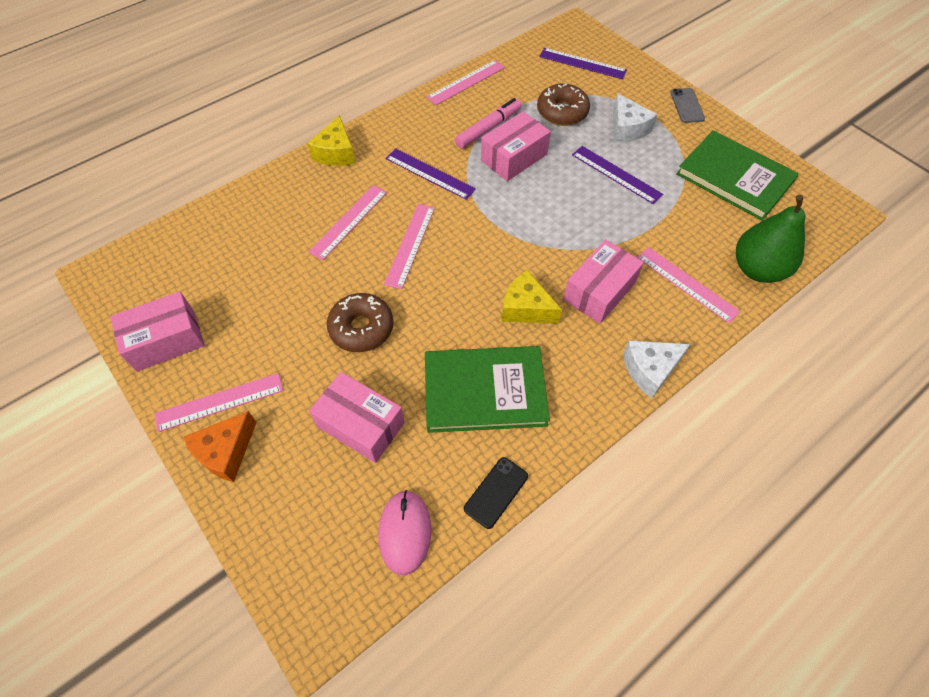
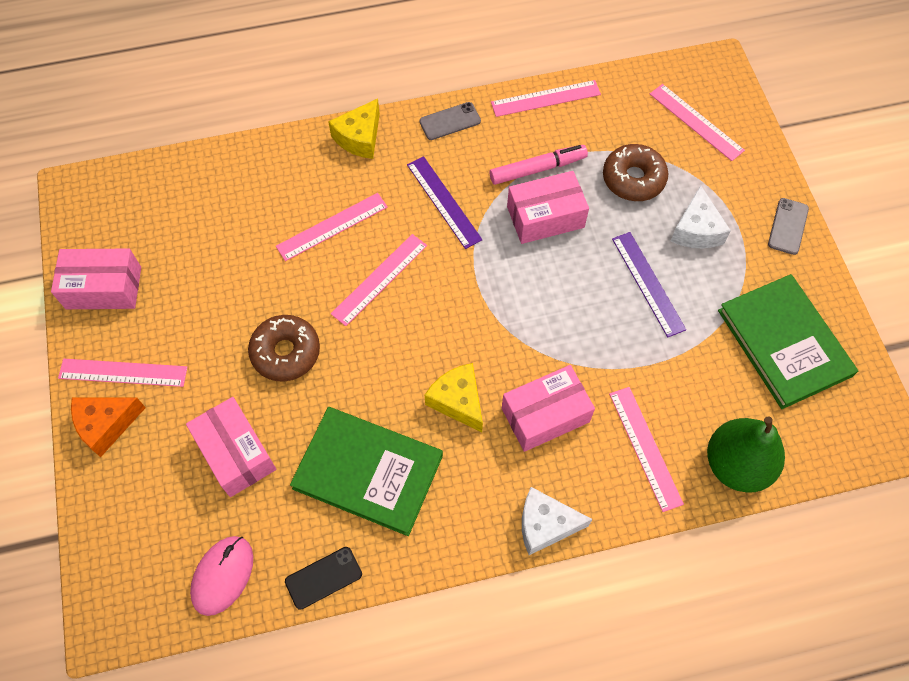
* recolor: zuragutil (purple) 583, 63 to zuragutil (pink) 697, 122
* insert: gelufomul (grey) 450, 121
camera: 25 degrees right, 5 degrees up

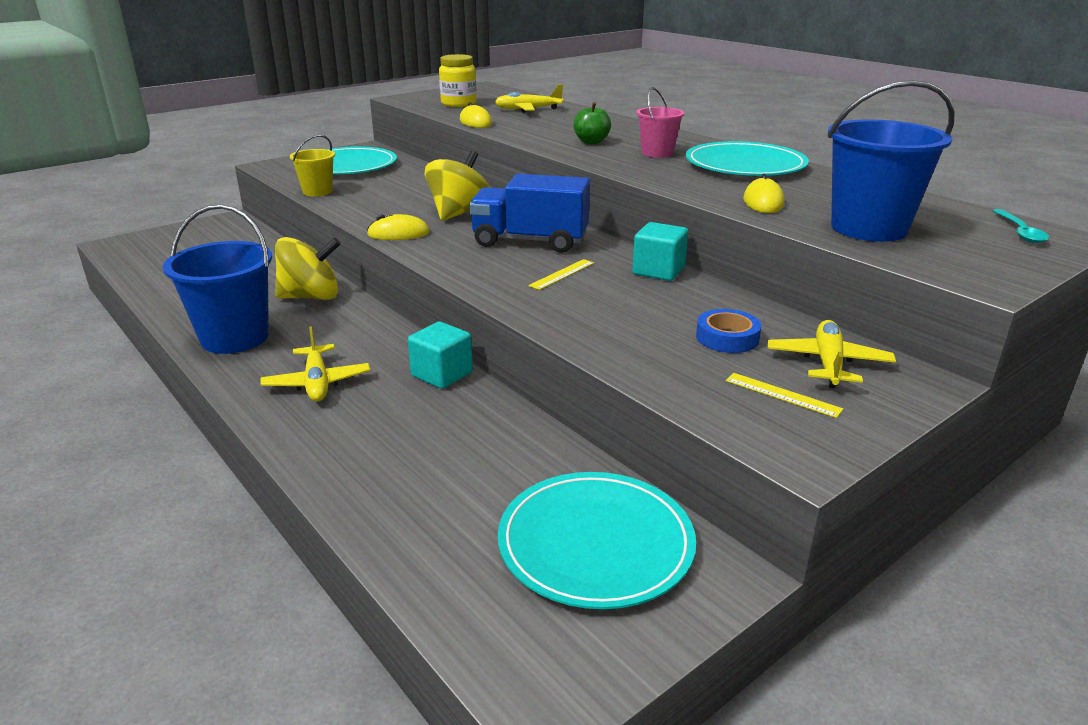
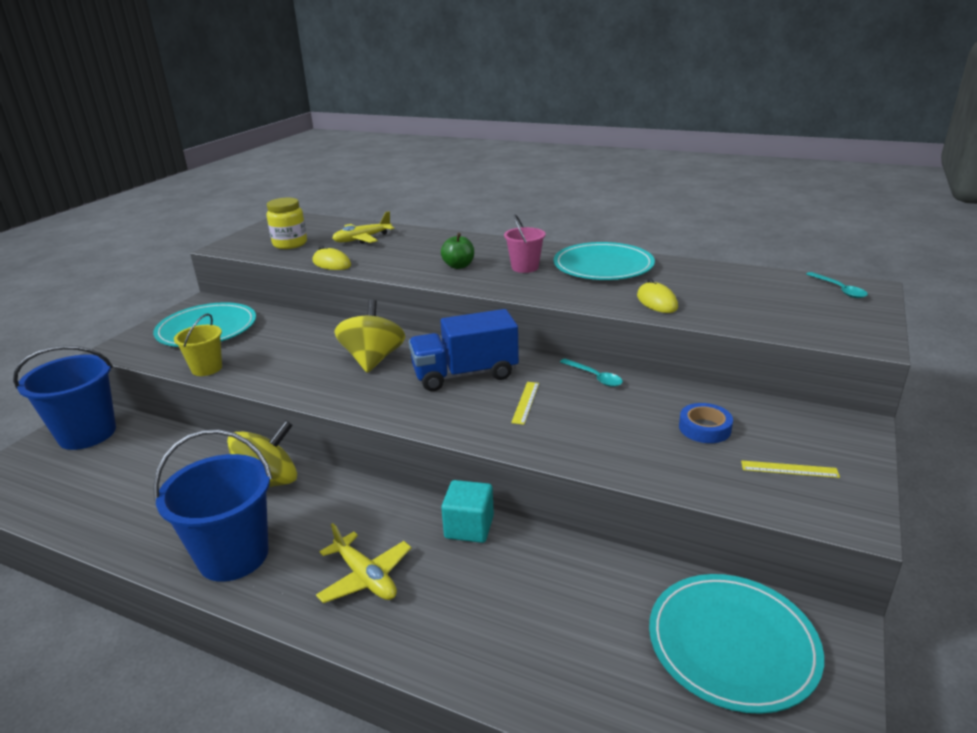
* delete: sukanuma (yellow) 398, 227
* replace: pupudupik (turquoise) 660, 251 to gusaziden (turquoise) 591, 373
* delete: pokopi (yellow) 832, 354
* move: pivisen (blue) 891, 161 to 64, 398
camera: 25 degrees left, 0 degrees up

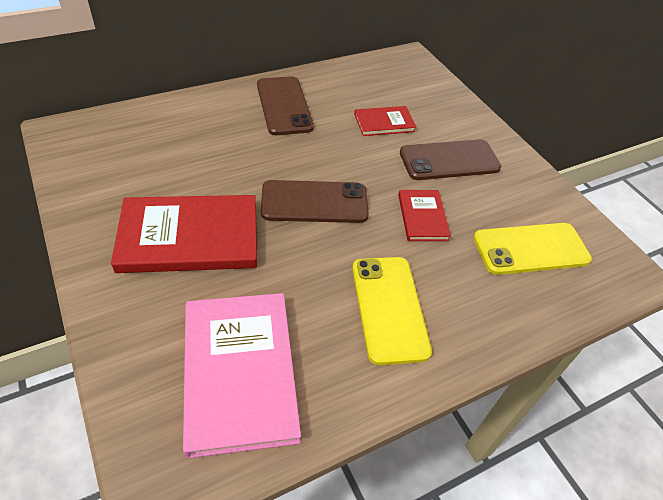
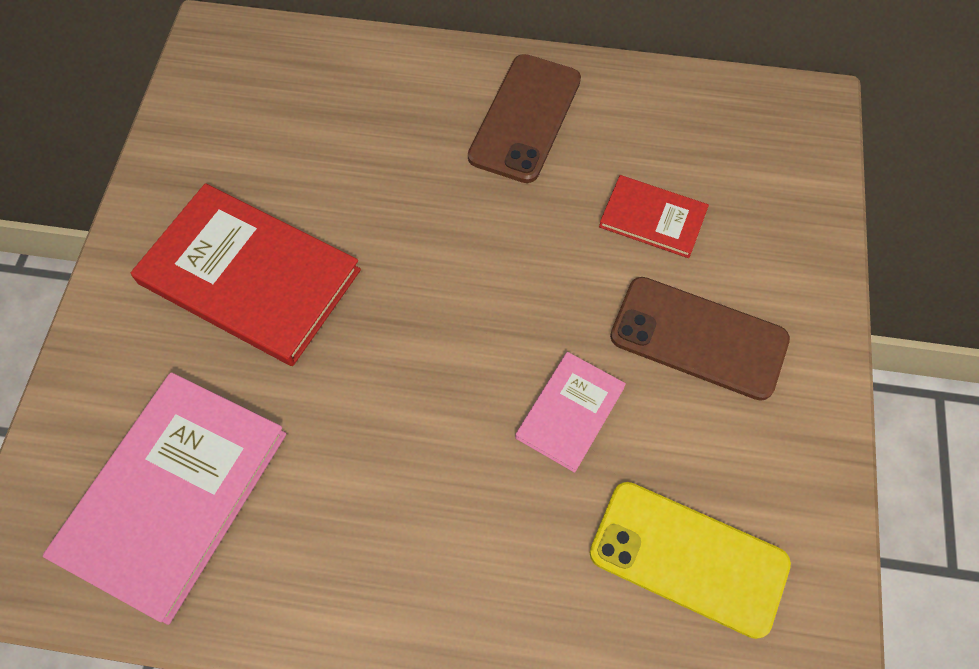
* delete: gelufomul (brown) 315, 201
* delete: gelufomul (yellow) 392, 311
* recolor: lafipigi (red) 424, 215 to lafipigi (pink) 570, 412
camera: 40 degrees right, 15 degrees up

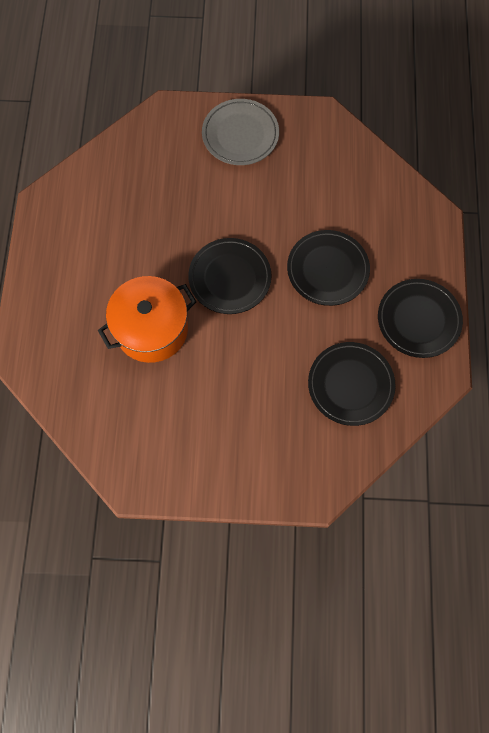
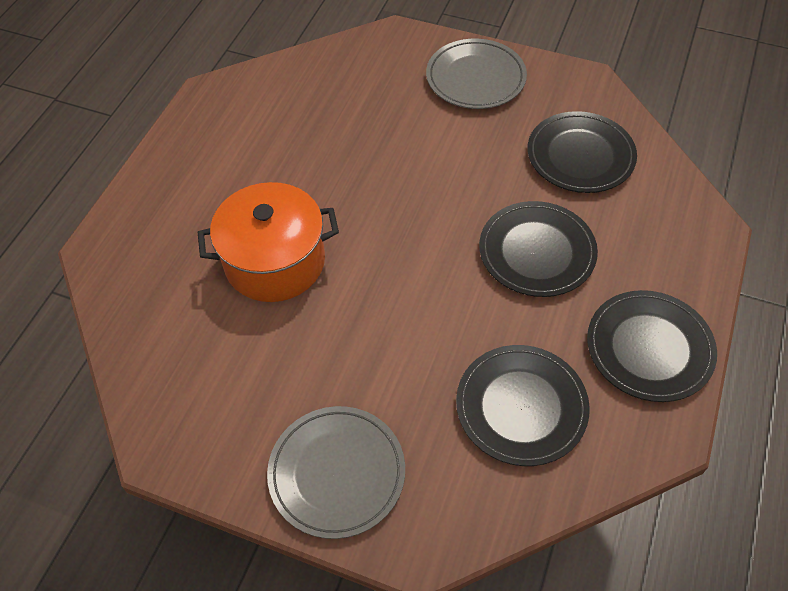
* move: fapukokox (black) 230, 276 to 582, 152
* insert: fapukokox (grey) 336, 472
camera: 20 degrees right, 15 degrees down

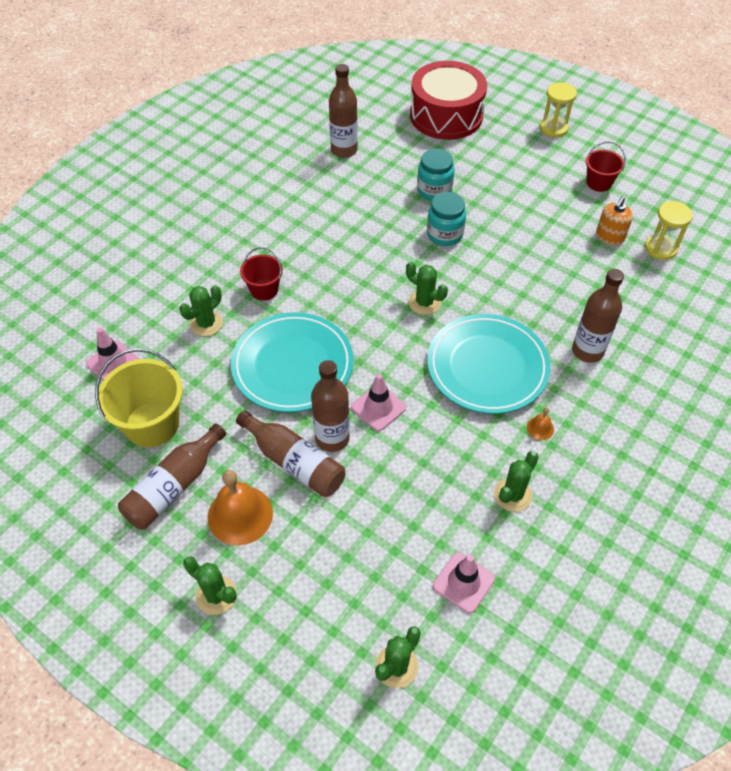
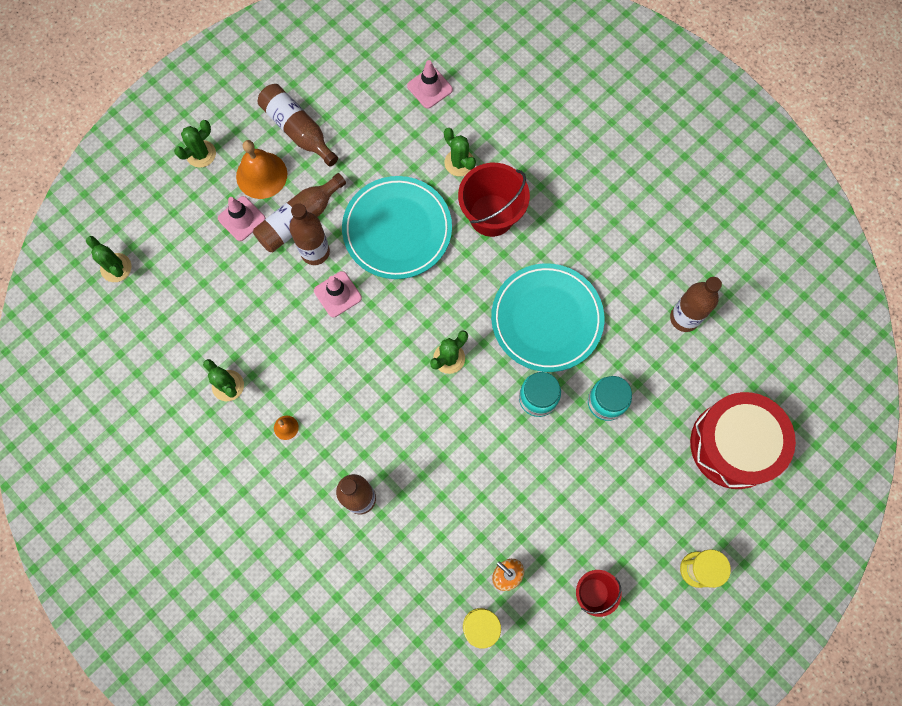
* delete: pivisen (yellow) 139, 397
* resize: pivisen (red) 261, 274 = 494, 200 x1.72
* move: fapukokox (turquoise) 489, 364 to 547, 317
* move: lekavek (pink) 464, 582 to 242, 218
camera: 100 degrees right, 20 degrees up

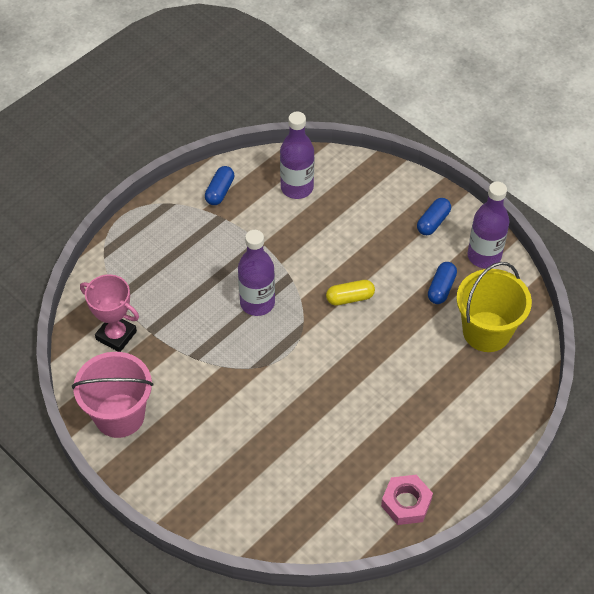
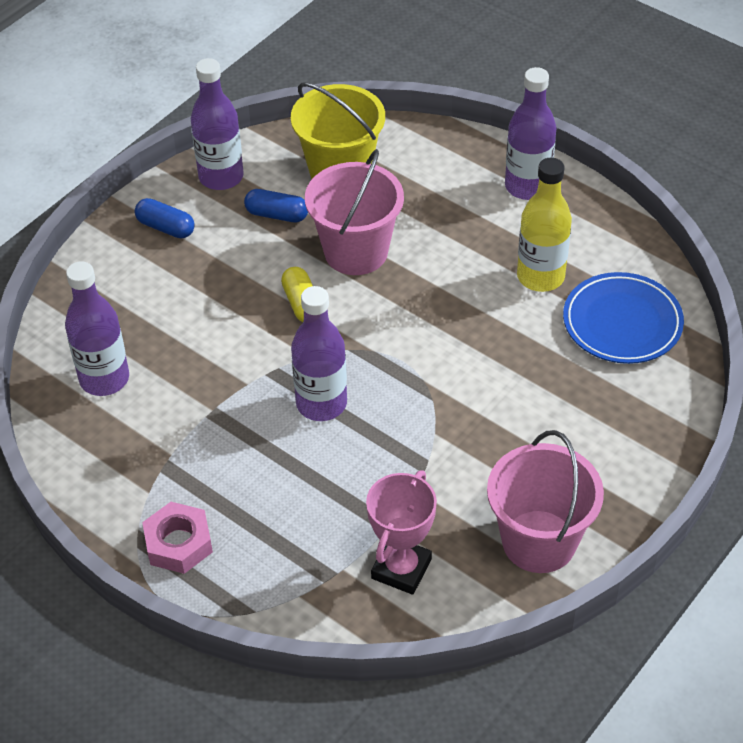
* delete: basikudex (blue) 219, 185
* move: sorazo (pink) 407, 500 to 177, 538
* insert: pivisen (pink) 354, 212
* insert: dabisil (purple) 530, 133
* insert: dabisil (yellow) 544, 225
* insert: fapukokox (blue) 623, 318
camera: 95 degrees left, 5 degrees down

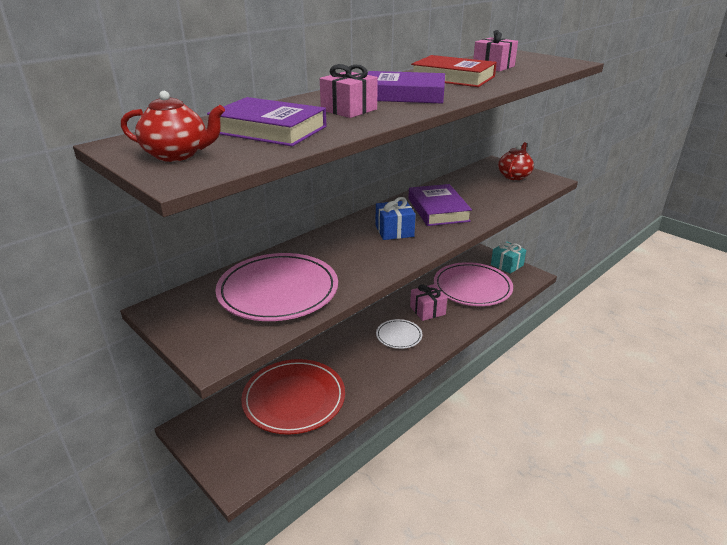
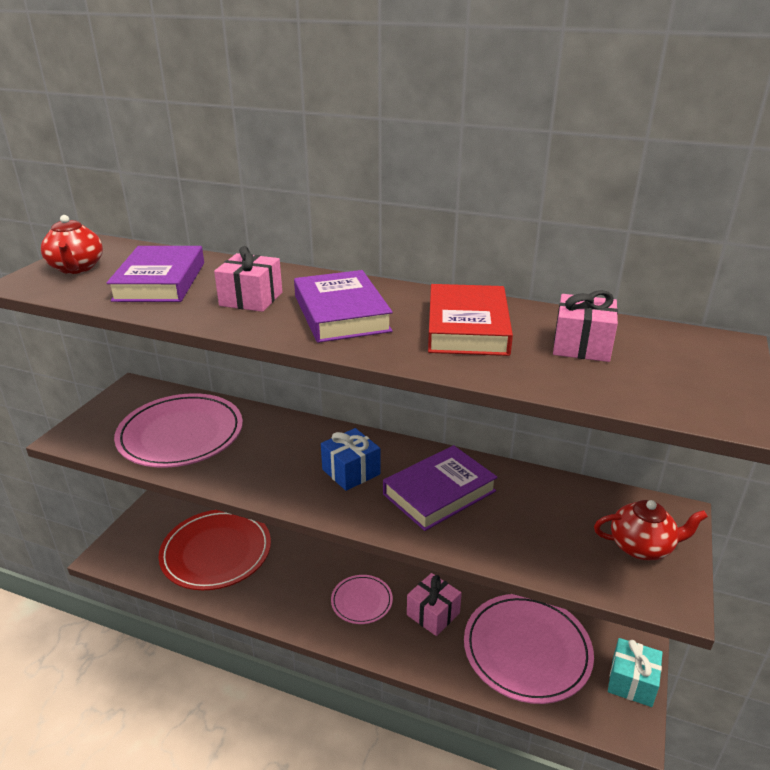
* recolor: fapukokox (white) 399, 334 to fapukokox (pink) 362, 599
camera: 65 degrees right, 0 degrees up

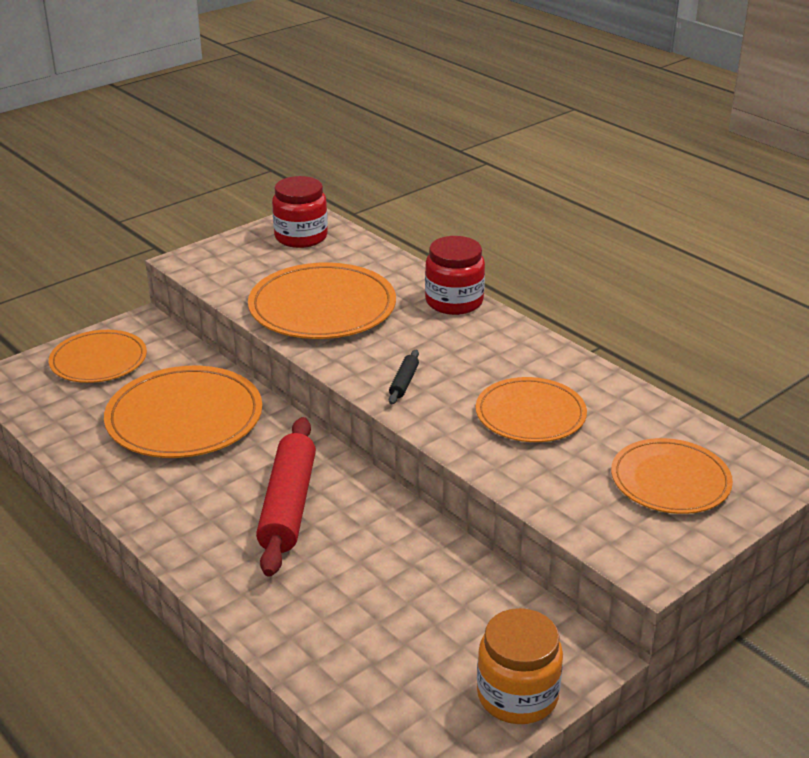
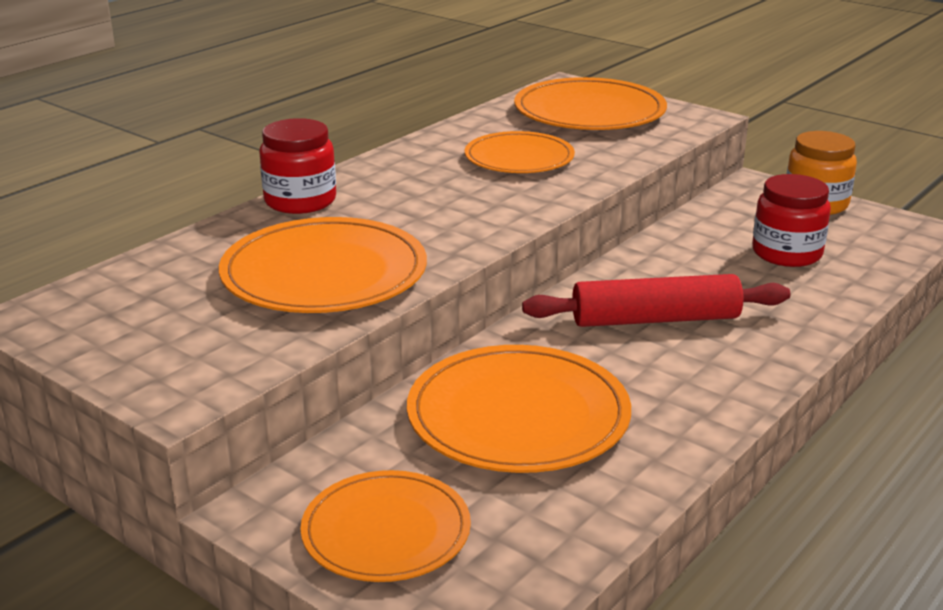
* move: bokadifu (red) 300, 212 to 791, 220
* delete: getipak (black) 404, 377
* resize: fapukokox (orange) 672, 476 = 590, 103 x1.52
camera: 100 degrees left, 5 degrees down

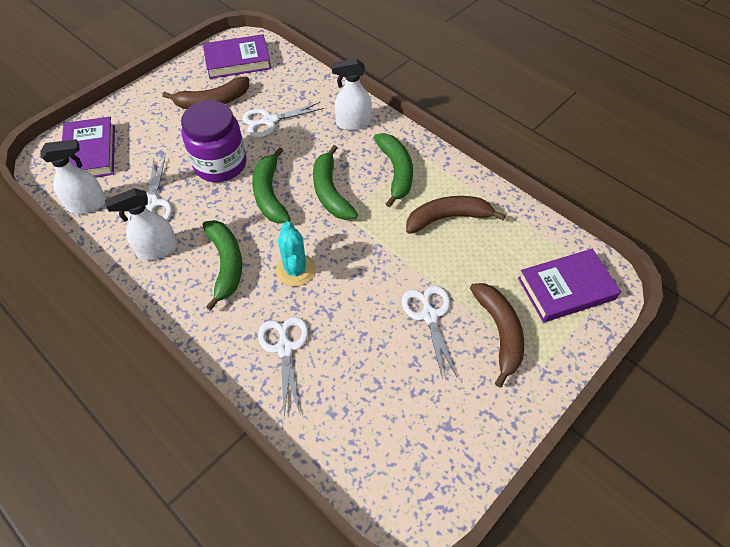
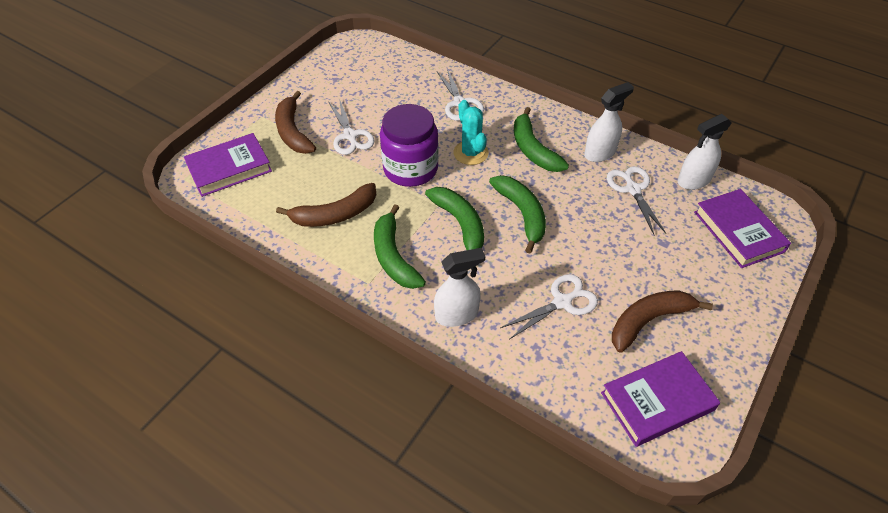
* move: bokadifu (purple) 213, 141 to 409, 145
camera: 170 degrees right, 5 degrees down

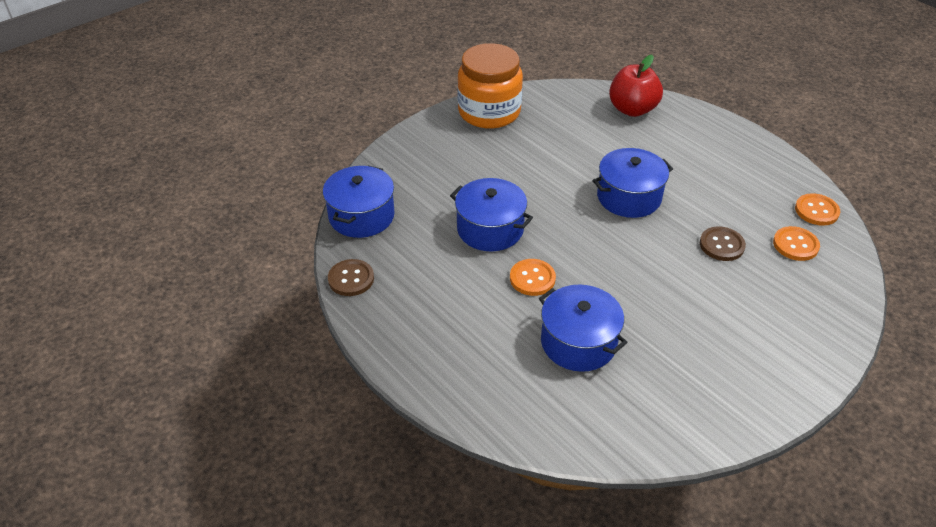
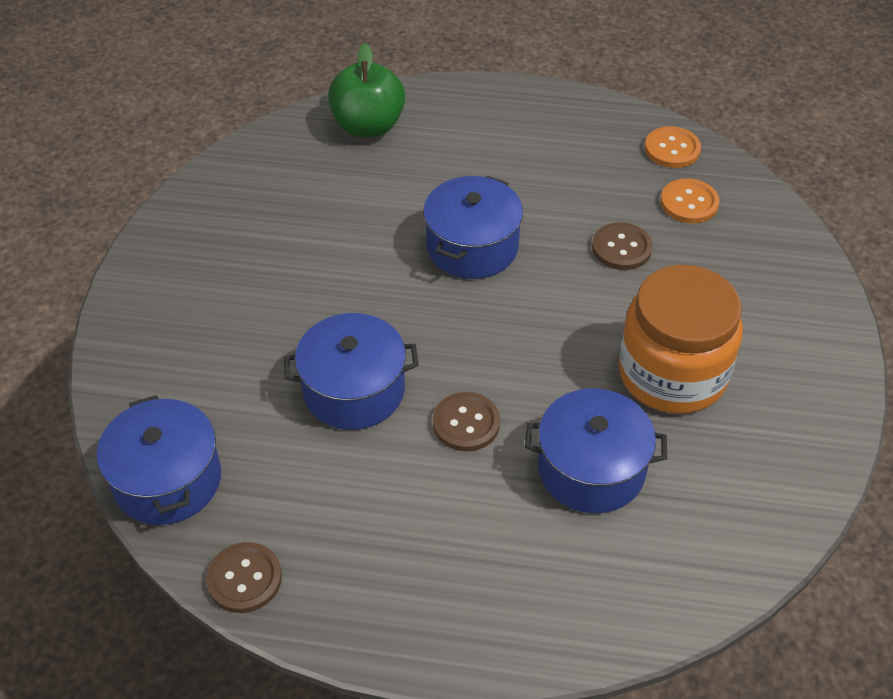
* move: bokadifu (orange) 490, 86 to 680, 339
* recolor: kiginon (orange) 533, 277 to kiginon (brown) 466, 421
* recolor: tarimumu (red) 636, 86 to tarimumu (green) 366, 90
camera: 40 degrees left, 5 degrees up

